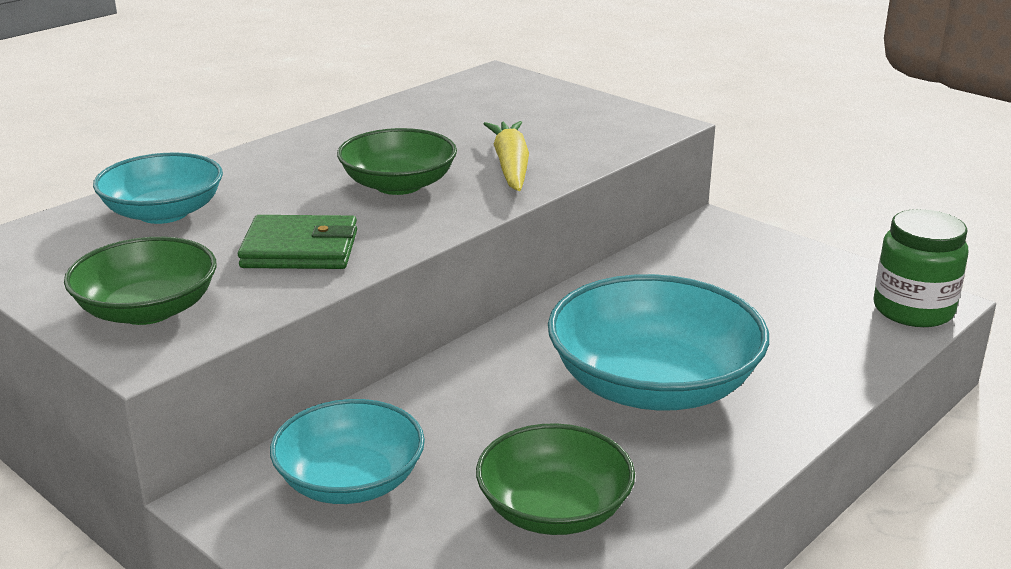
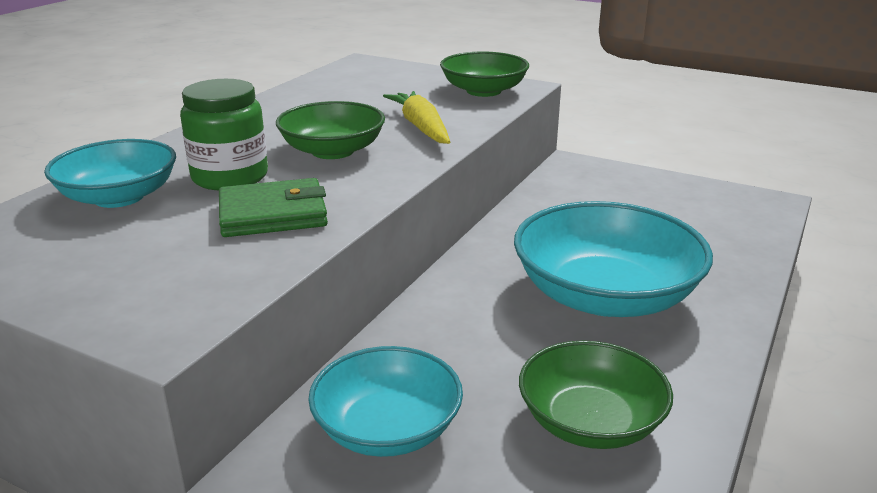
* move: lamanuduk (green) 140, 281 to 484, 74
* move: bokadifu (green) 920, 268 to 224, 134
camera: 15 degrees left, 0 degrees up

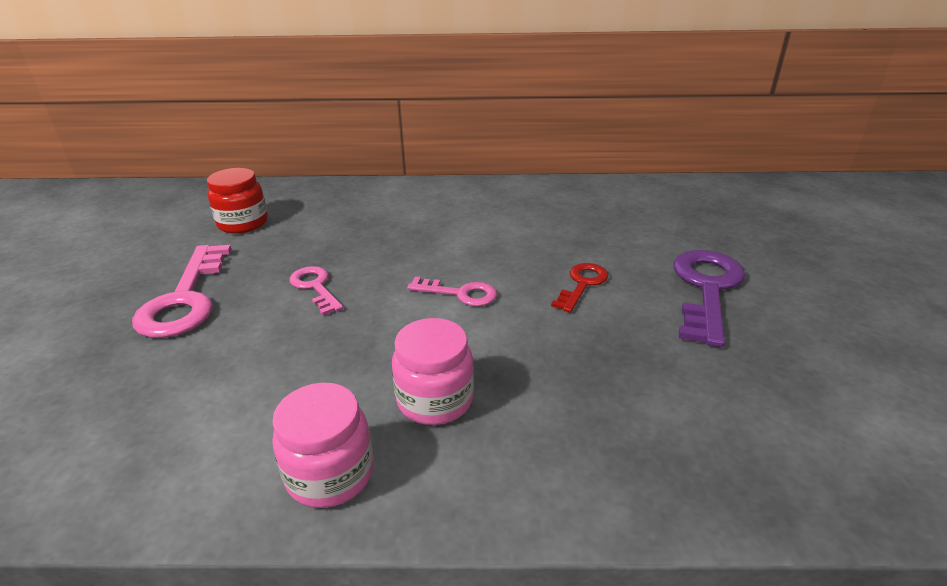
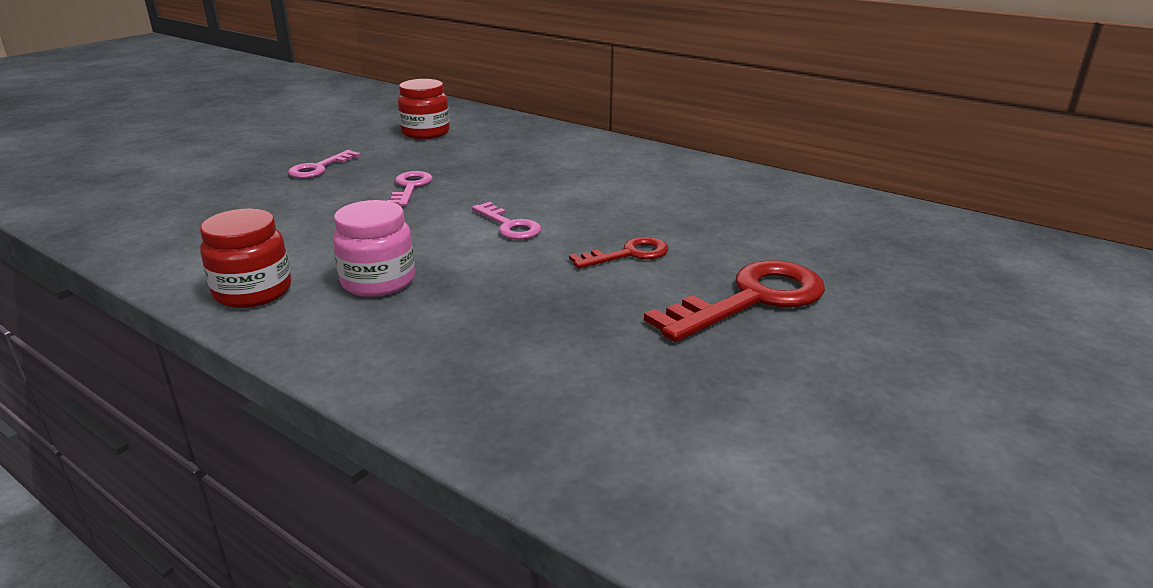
* resize: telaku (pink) 182, 291 = 324, 164 x0.56
* recolor: bokadifu (pink) 323, 445 to bokadifu (red) 245, 258
* recolor: telaku (purple) 709, 298 to telaku (red) 734, 301
camera: 35 degrees right, 5 degrees down

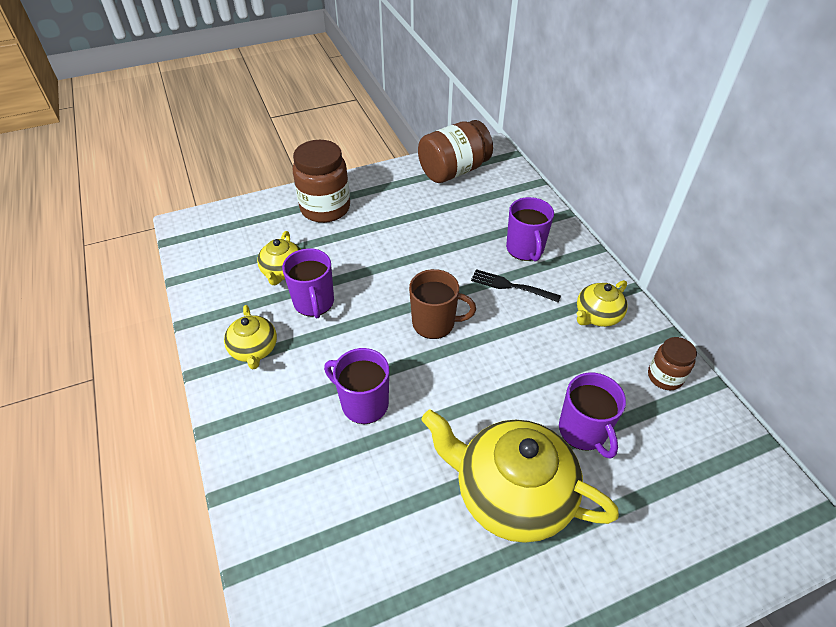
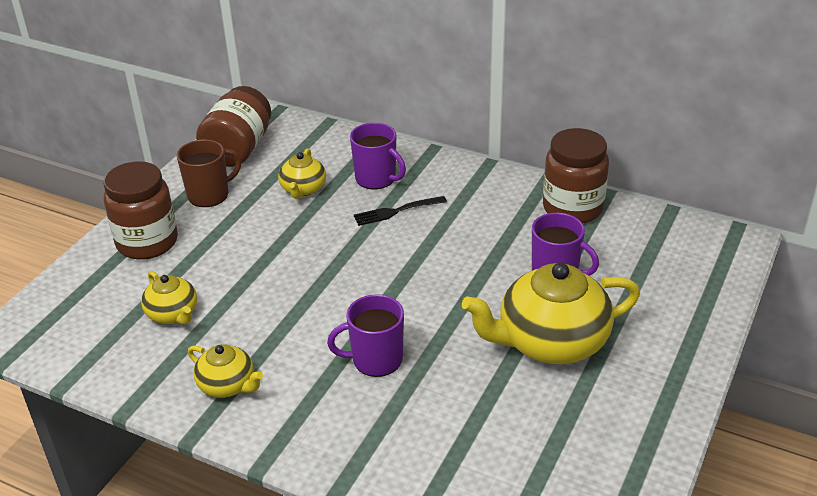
* delete: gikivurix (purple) 308, 283
* move: gikivurix (brown) 442, 304 to 209, 173
* move: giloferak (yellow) 602, 303 to 302, 173
* resize: bokadifu (brown) 672, 363 = 576, 176 x1.83
camera: 40 degrees left, 10 degrees down

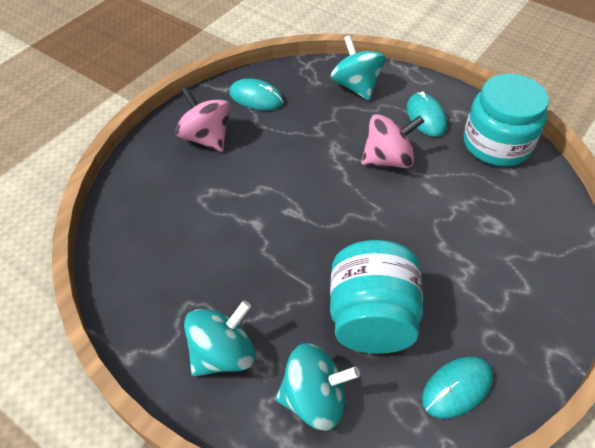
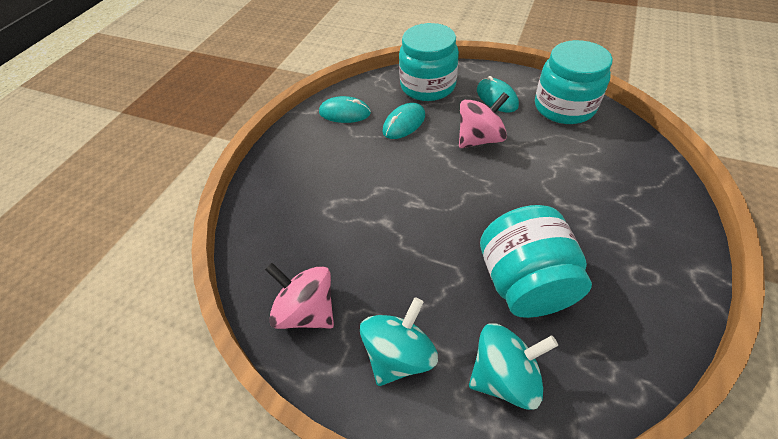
* move: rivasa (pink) 202, 119 to 299, 296
* replace: rivasa (turquoise) 358, 68 to bokadifu (turquoise) 429, 62
* move: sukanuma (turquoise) 457, 388 to 403, 121
camera: 10 degrees left, 0 degrees up

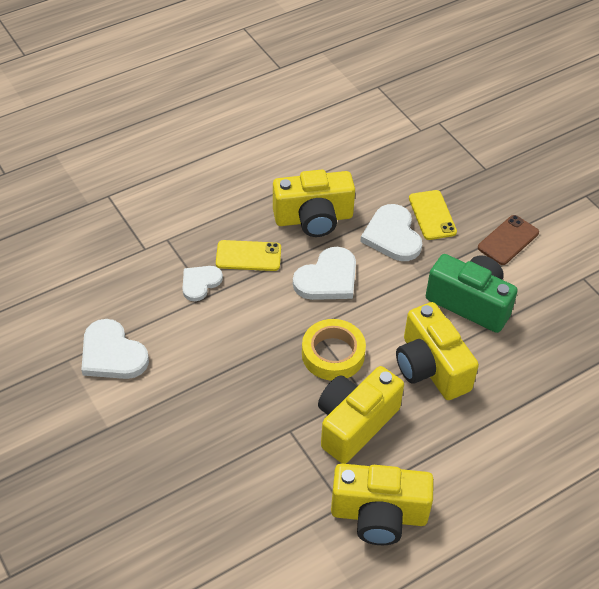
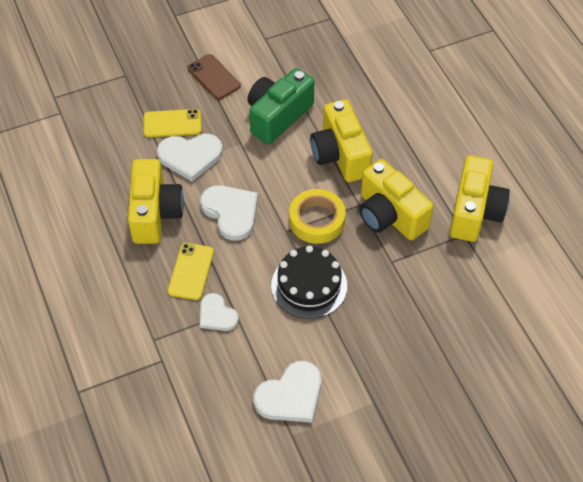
* rotate: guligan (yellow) 437, 351 = 341, 140 90 degrees clockwise
* insert: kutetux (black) 309, 282
camera: 80 degrees left, 5 degrees up

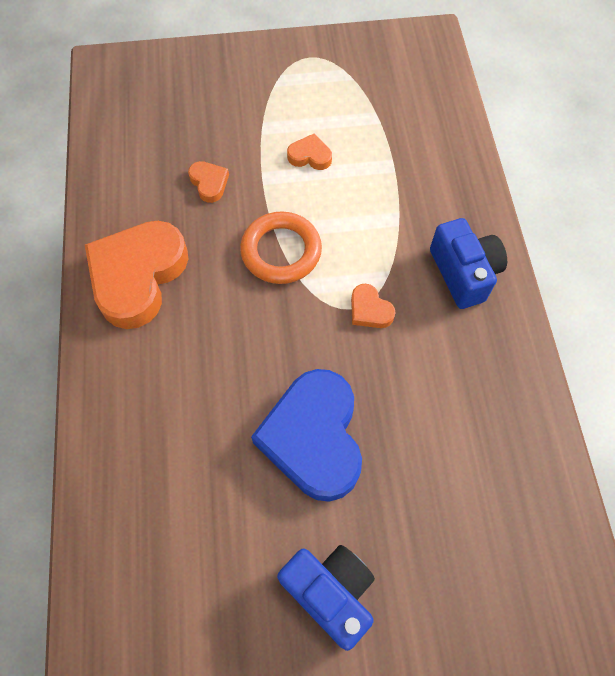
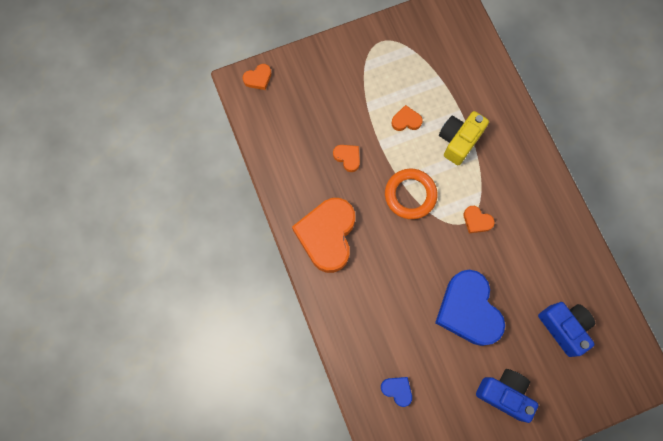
* move: guligan (blue) 468, 263 to 566, 329
* insert: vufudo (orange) 257, 77
* insert: vufudo (blue) 396, 392
* insert: guligan (yellow) 464, 138
camera: 15 degrees left, 10 degrees up

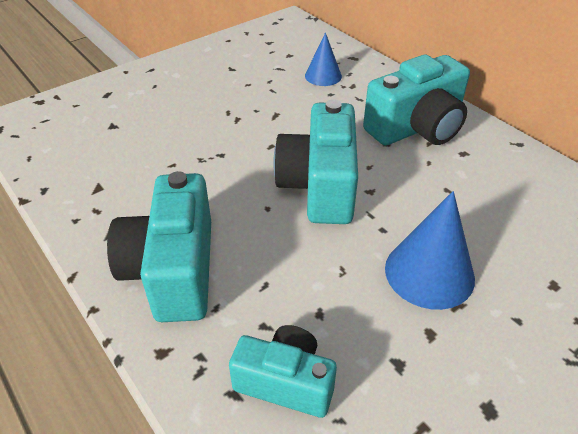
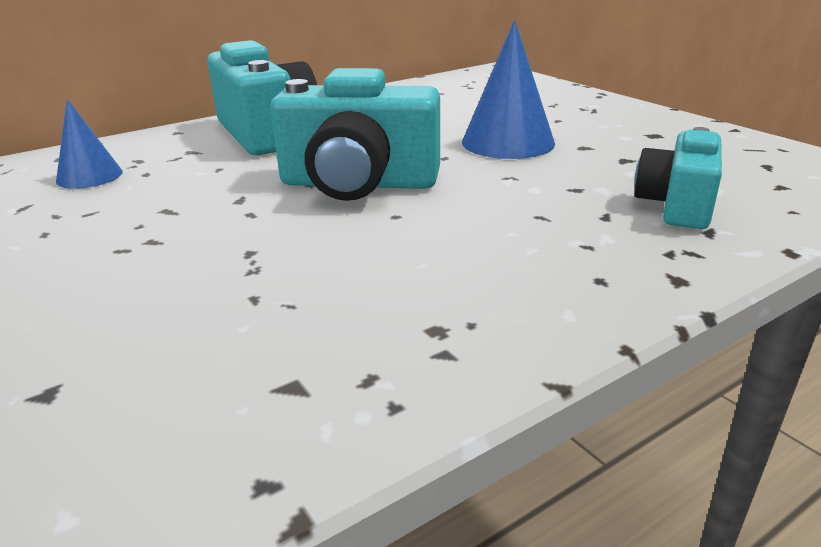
* delete: guligan (turquoise) 159, 246
camera: 85 degrees left, 15 degrees down

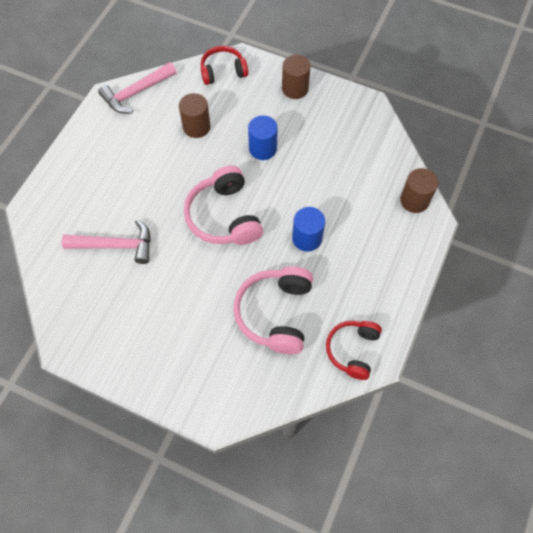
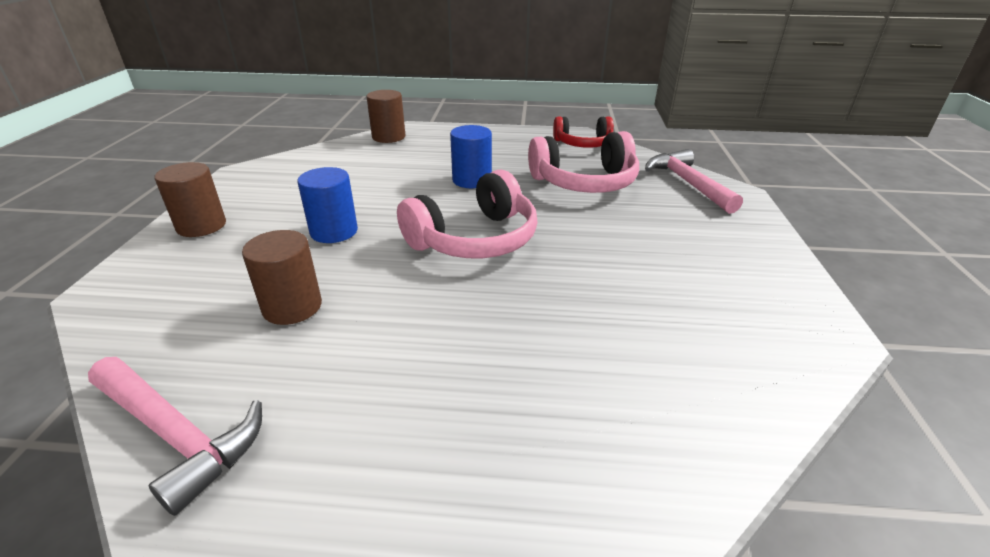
* move: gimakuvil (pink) 106, 241 to 694, 181
* delete: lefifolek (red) 224, 65
camera: 110 degrees left, 30 degrees down

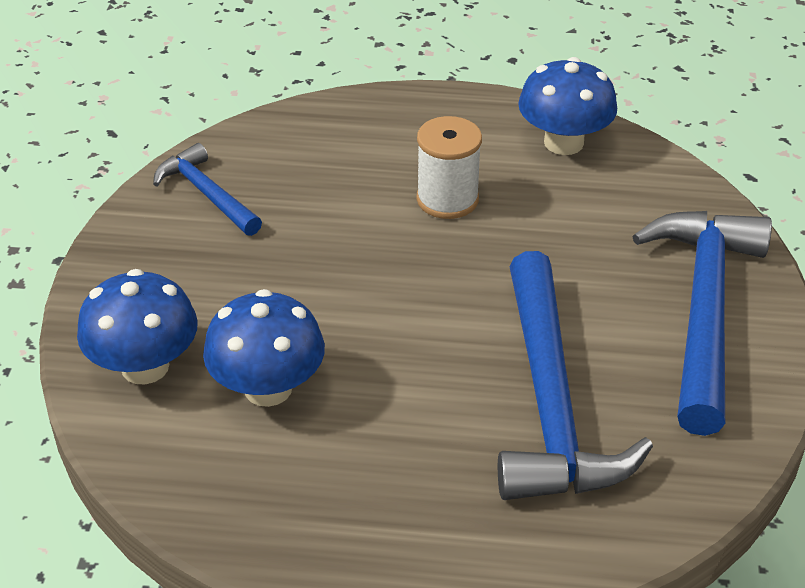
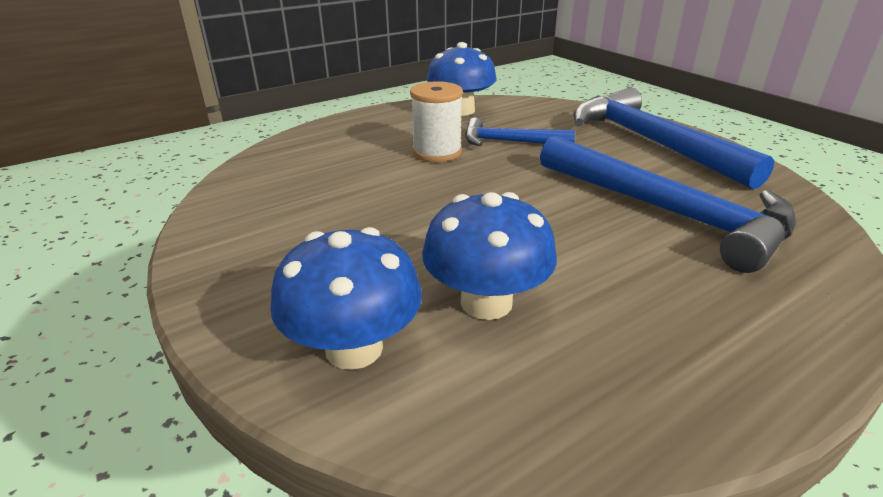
* move: gimakuvil (blue) 207, 189 to 520, 132
camera: 40 degrees left, 10 degrees down

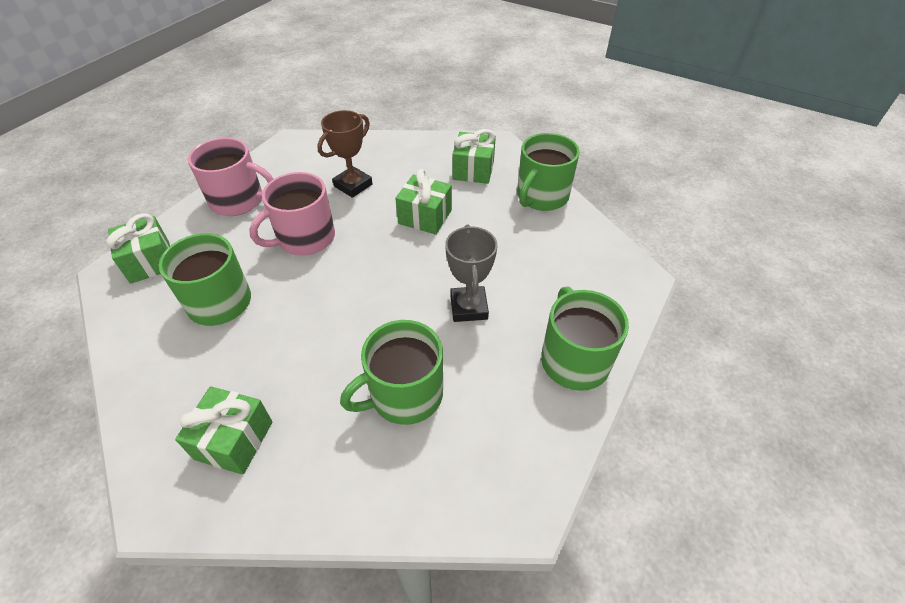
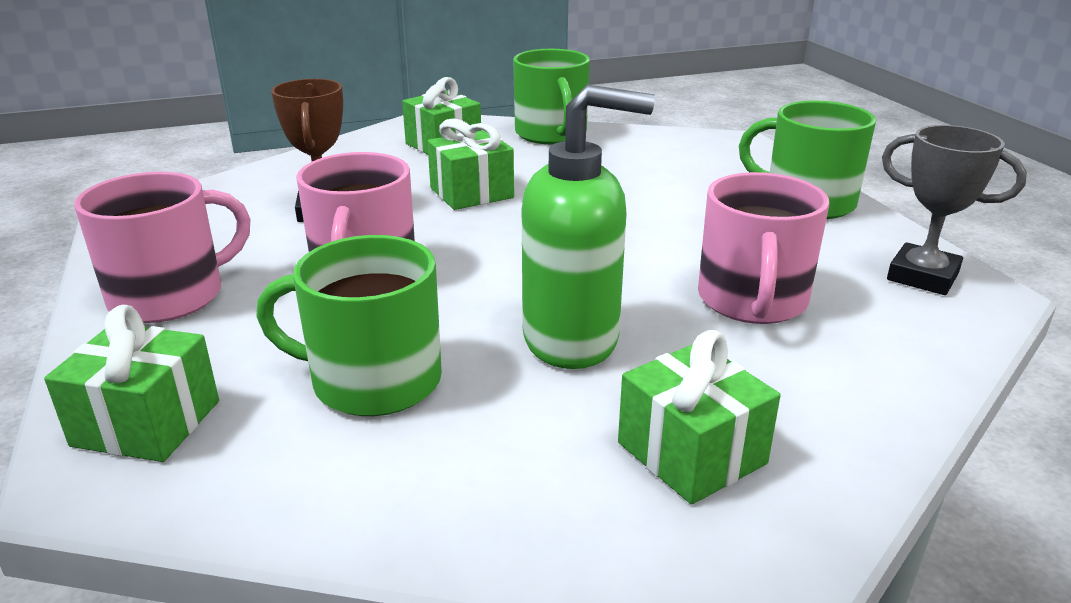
* recolor: gikivurix (green) 391, 372 to gikivurix (pink) 763, 248
* move: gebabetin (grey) 471, 273 to 954, 210
* insert: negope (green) 588, 226
camera: 50 degrees left, 20 degrees down

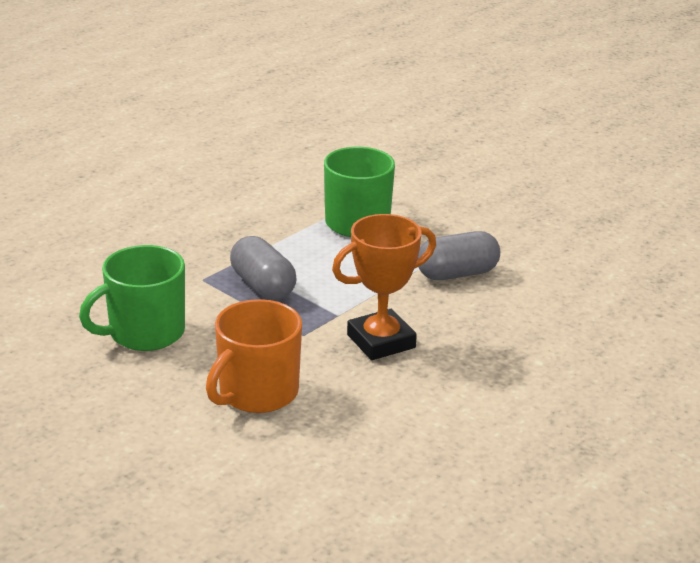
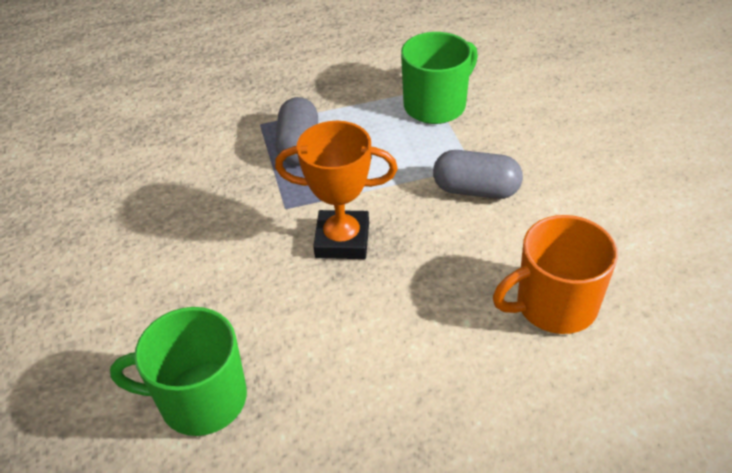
* move: gikivurix (green) 132, 298 to 178, 371
* move: gikivurix (orange) 254, 356 to 555, 274
camera: 35 degrees right, 15 degrees up

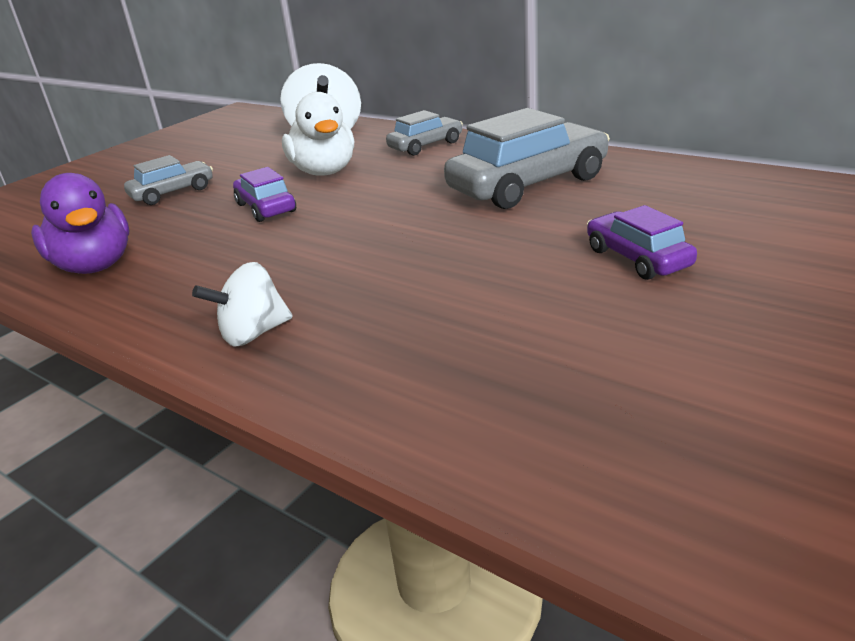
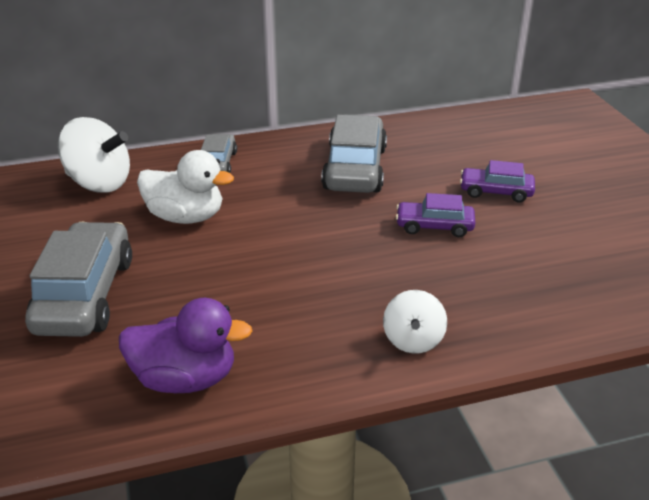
* resize: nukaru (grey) 168, 180 = 78, 279 x1.81
* move: nukaru (purple) 264, 194 to 435, 215
camera: 55 degrees left, 5 degrees up

